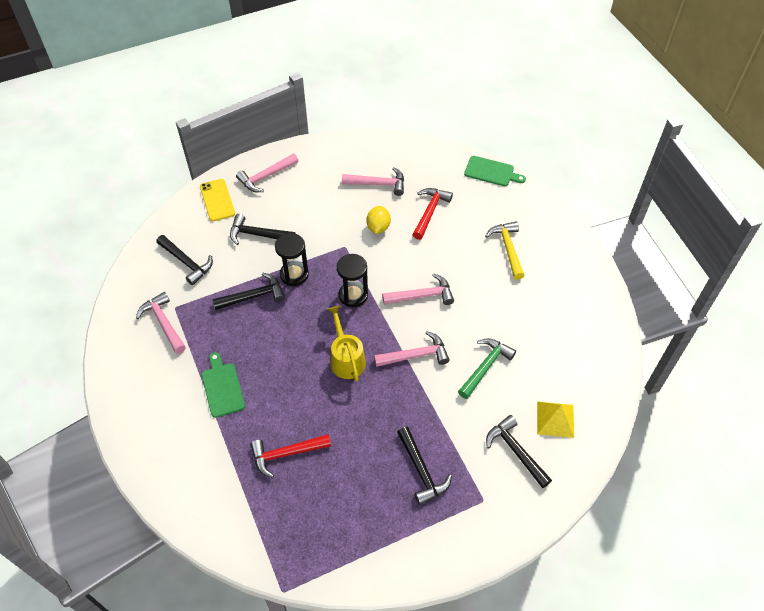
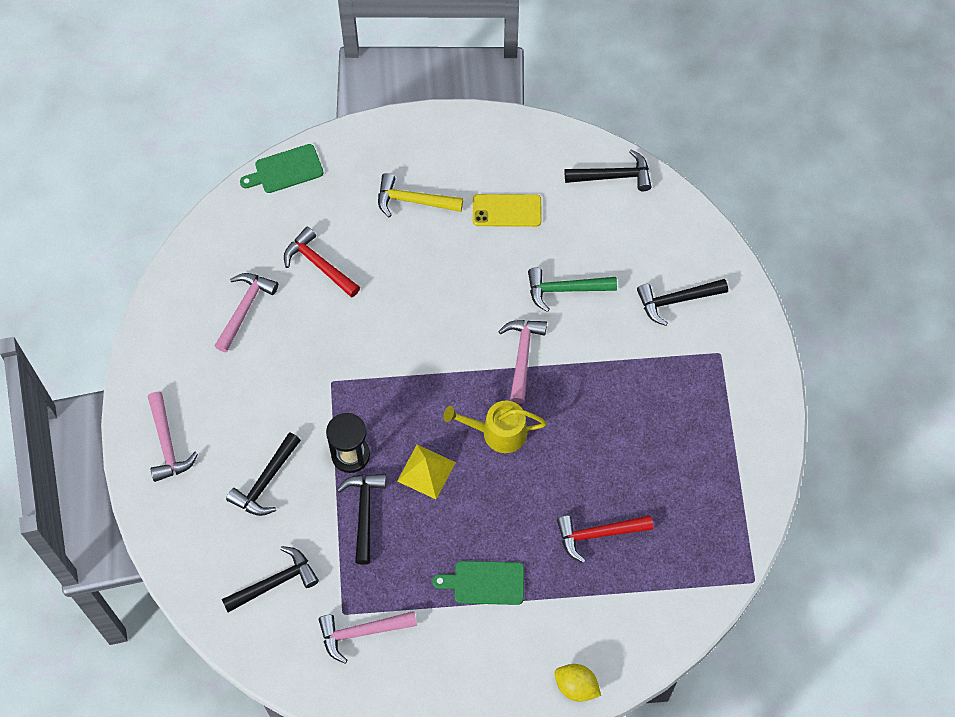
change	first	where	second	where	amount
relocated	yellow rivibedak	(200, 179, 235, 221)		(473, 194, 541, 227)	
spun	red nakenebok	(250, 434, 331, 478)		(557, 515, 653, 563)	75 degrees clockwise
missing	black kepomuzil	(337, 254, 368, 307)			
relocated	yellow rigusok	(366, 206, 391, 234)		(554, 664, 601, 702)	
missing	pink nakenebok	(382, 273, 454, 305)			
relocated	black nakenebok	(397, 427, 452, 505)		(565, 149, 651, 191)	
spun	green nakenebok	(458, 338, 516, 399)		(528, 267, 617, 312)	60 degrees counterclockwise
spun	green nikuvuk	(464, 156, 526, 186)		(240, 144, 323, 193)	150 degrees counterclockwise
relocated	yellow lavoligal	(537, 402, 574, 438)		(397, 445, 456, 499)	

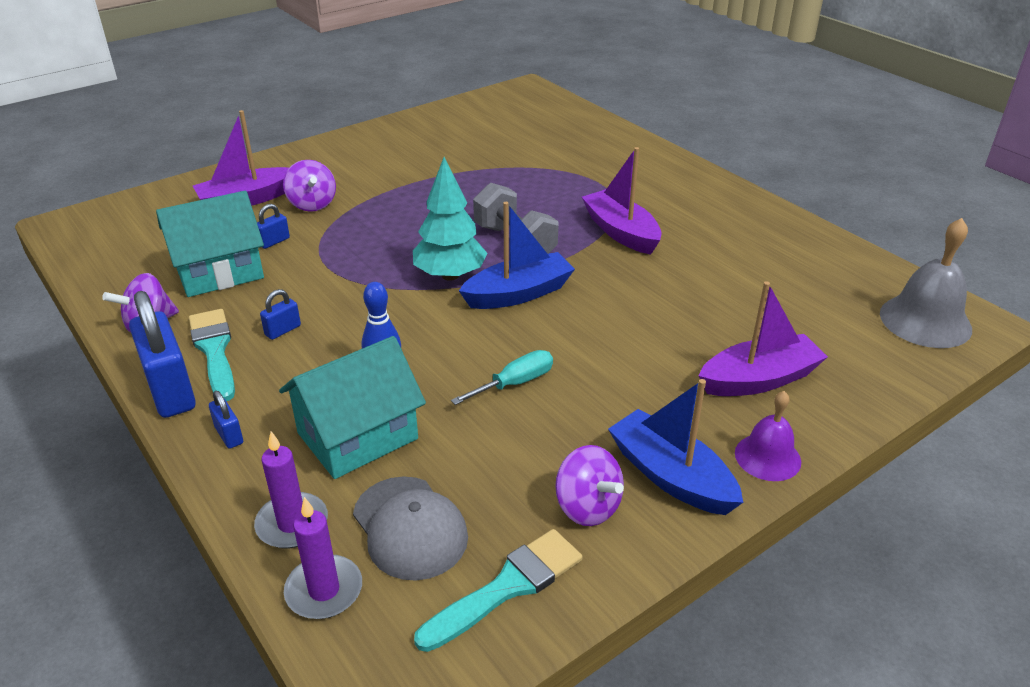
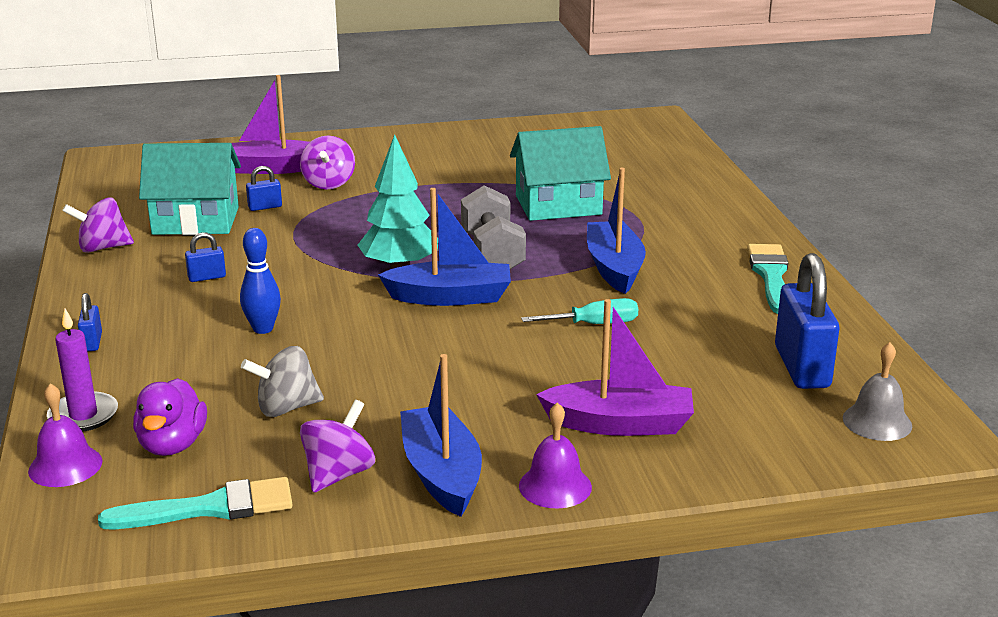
change	first	where	second	where	amount
relocated	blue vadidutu	(129, 291, 196, 418)		(775, 253, 839, 389)	
relocated	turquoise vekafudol	(189, 309, 235, 401)		(747, 244, 788, 314)	
relocated	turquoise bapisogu	(279, 336, 426, 479)		(510, 126, 611, 221)	
exchanged	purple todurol	(284, 497, 362, 619)	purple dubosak	(28, 383, 102, 487)	
exchanged	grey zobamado	(353, 476, 468, 581)	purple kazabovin	(133, 378, 207, 456)	
relocated	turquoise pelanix	(451, 350, 553, 405)		(521, 298, 638, 324)	
spun	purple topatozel	(555, 445, 624, 526)		(300, 400, 375, 493)	135 degrees counterclockwise
colour	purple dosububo	(582, 147, 662, 255)	blue dosububo	(587, 168, 646, 294)	
size	grey dubosak	(880, 218, 972, 348)		(843, 342, 912, 441)	x0.62
appeared			grey topatozel	(241, 346, 324, 417)	

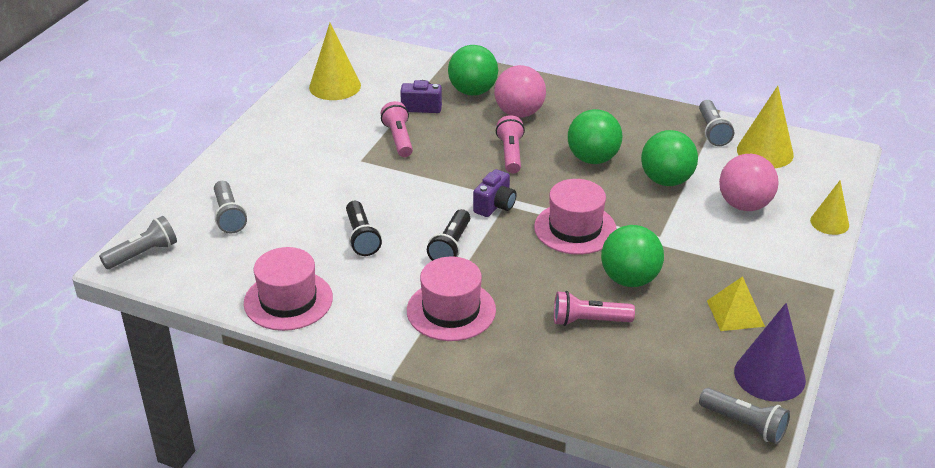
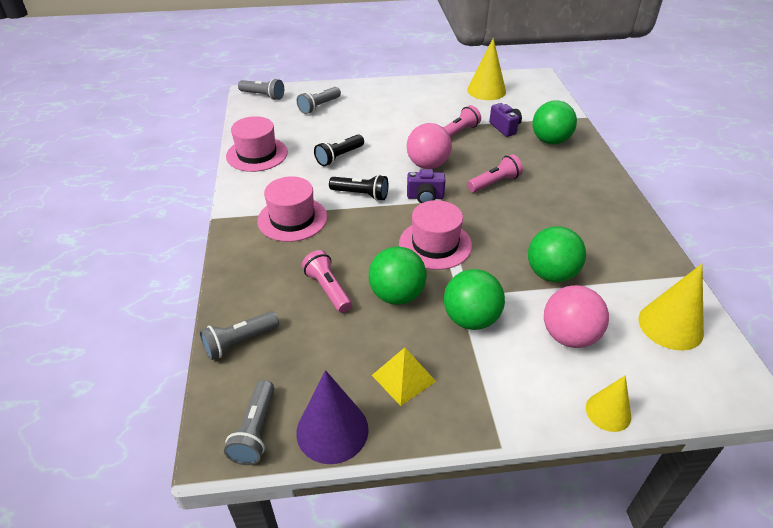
change	first	where	second	where	amount
spun	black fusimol	(427, 209, 470, 261)		(329, 175, 388, 201)	150 degrees counterclockwise
relocated	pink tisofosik	(494, 65, 546, 118)		(407, 123, 452, 169)	
relocated	green tisofosik	(568, 109, 622, 164)		(444, 269, 505, 330)	
relocated	grey fusimol	(699, 100, 734, 146)		(200, 311, 279, 360)	

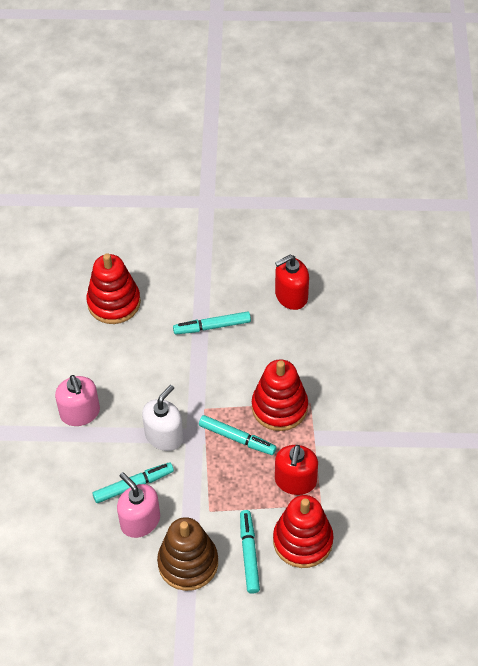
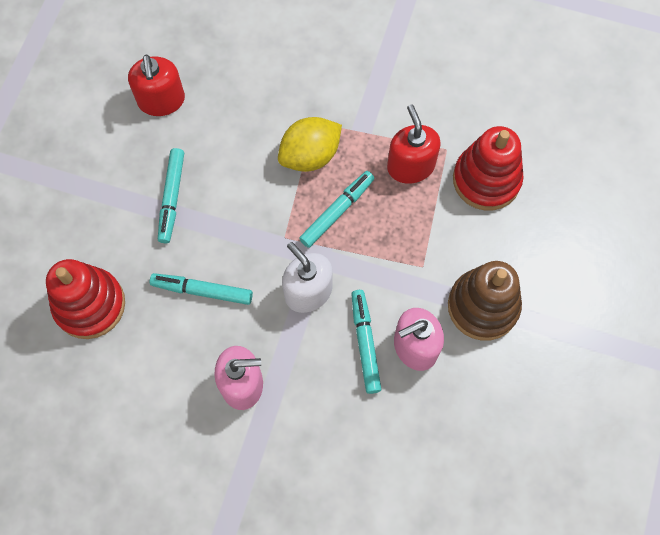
change	first	where	second	where	amount
relocated	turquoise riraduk	(240, 510, 260, 594)		(150, 273, 253, 305)	
exchanged	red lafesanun	(252, 359, 308, 431)	yellow rigusok	(278, 117, 342, 172)	
spun	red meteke	(275, 445, 318, 495)		(387, 105, 441, 184)	135 degrees counterclockwise

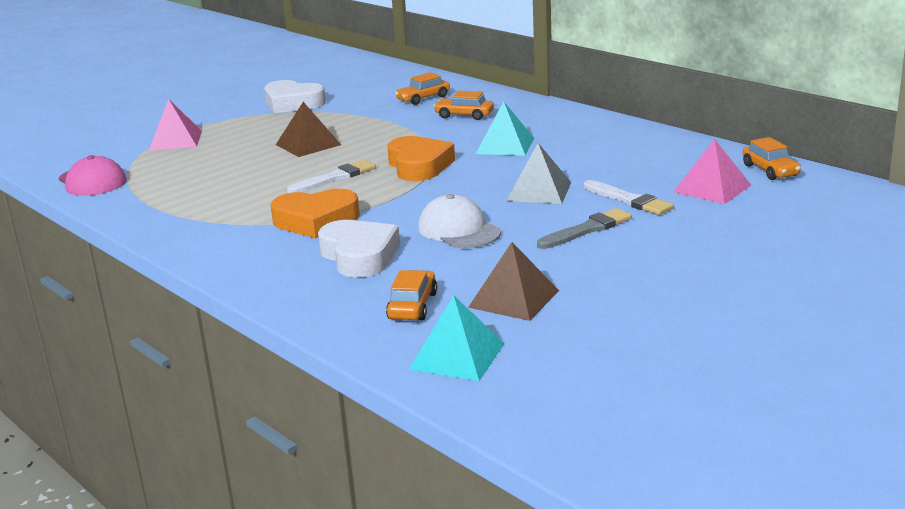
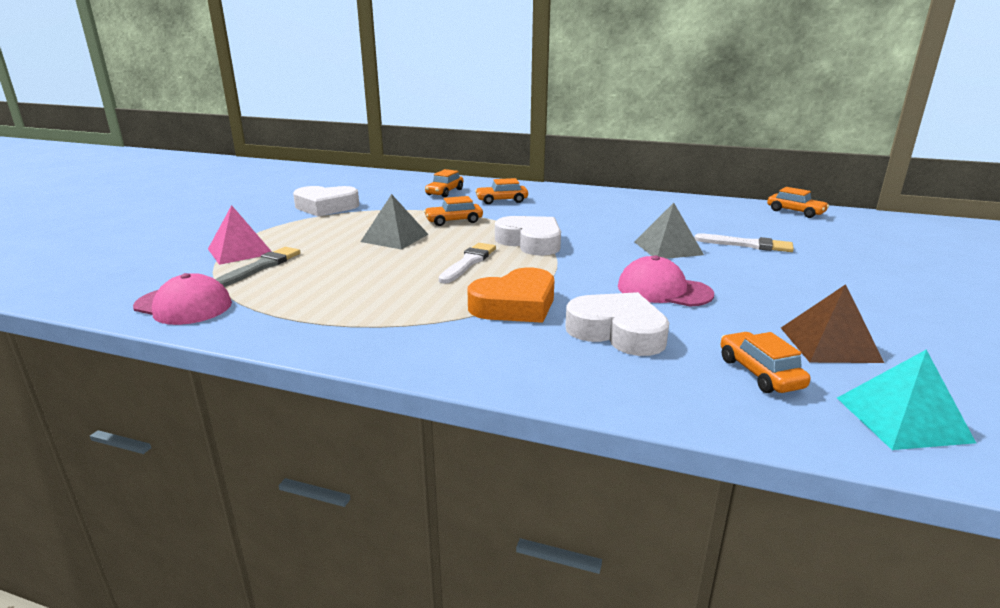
change	first	where	second	where	amount
colour	brown lavoligal	(276, 102, 341, 157)	grey lavoligal	(361, 194, 428, 250)	
colour	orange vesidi	(387, 136, 455, 181)	white vesidi	(495, 216, 561, 256)	
colour	white zobamado	(418, 194, 501, 248)	pink zobamado	(618, 255, 714, 307)	
missing	turquoise lavoligal	(476, 101, 534, 156)			
relocated	grey vekafudol	(537, 208, 632, 249)		(215, 247, 300, 287)	
missing	pink lavoligal	(674, 139, 751, 204)			
appeared			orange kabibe	(424, 196, 483, 226)	

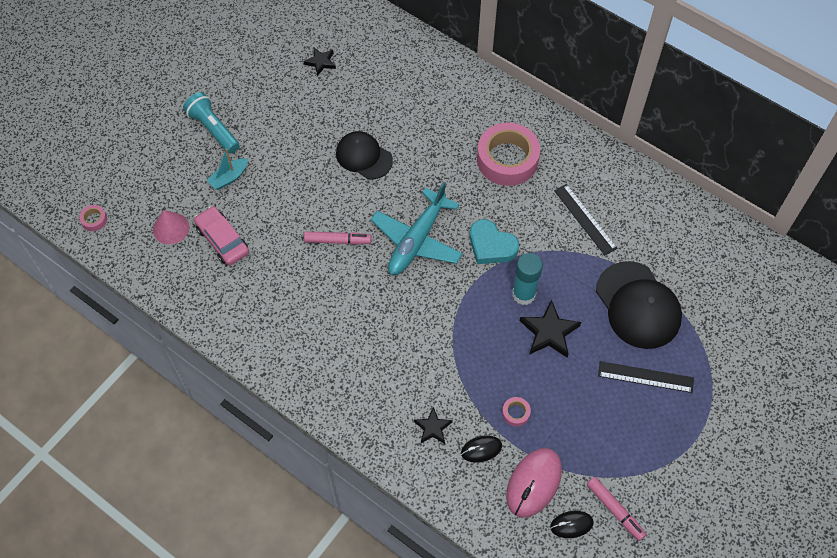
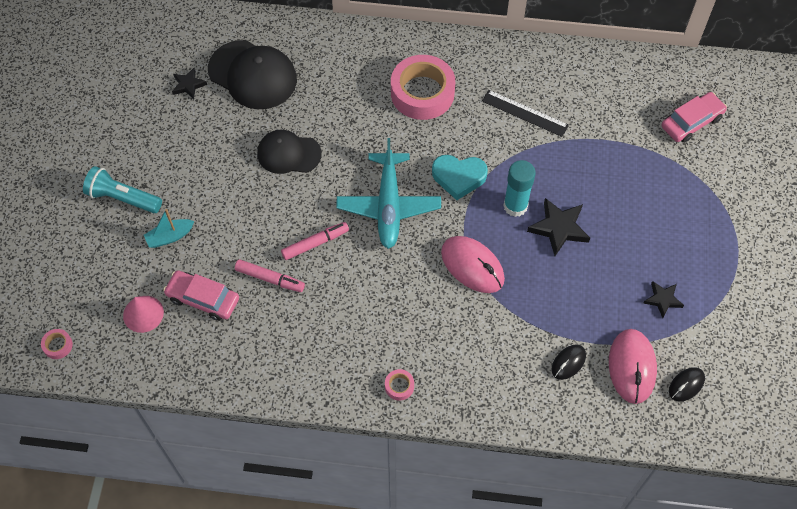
change	first	where	second	where	amount
spun	turquoise dosububo	(207, 148, 248, 190)		(144, 209, 194, 248)	45 degrees clockwise
relocated	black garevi	(414, 407, 453, 444)		(643, 281, 684, 318)	
relocated	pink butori	(502, 397, 531, 427)		(385, 369, 414, 400)	
relocated	pink riraduk	(587, 477, 646, 541)		(235, 259, 305, 292)	
relocated	black zobamado	(596, 261, 682, 349)		(208, 40, 297, 109)	
missing	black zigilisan	(598, 361, 694, 393)			
appeared			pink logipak	(441, 236, 505, 293)	
appeared			pink kabibe	(662, 92, 727, 143)	

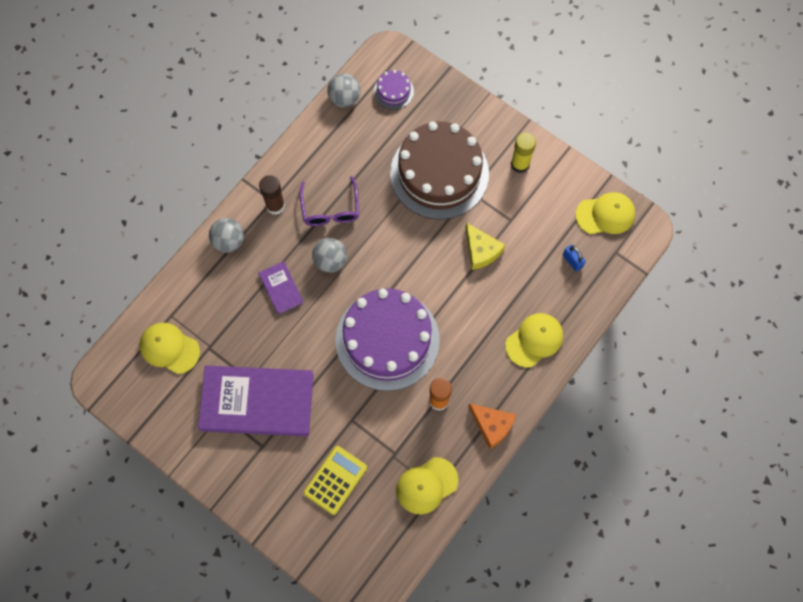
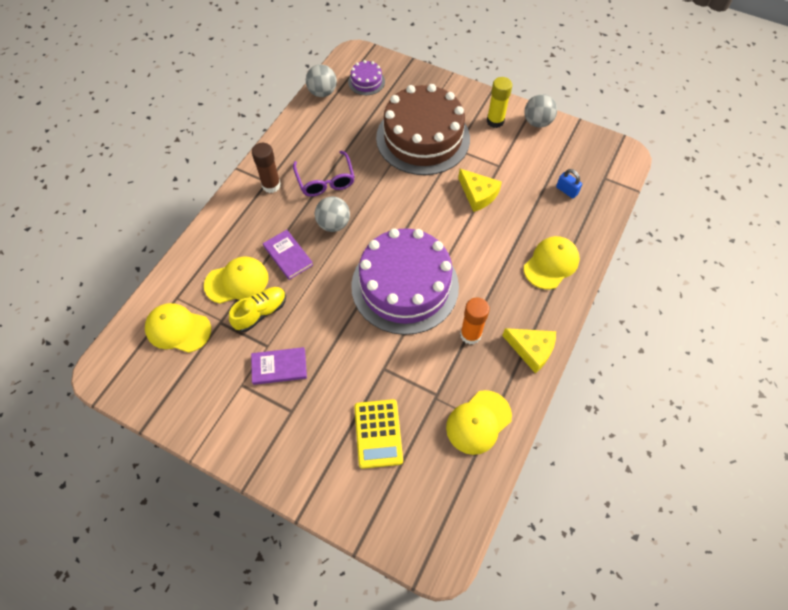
change	first	where	second	where	amount
size	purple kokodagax	(198, 365, 314, 437)		(251, 347, 307, 385)	x0.45
relocated	grey tisofosik	(209, 218, 244, 253)		(524, 94, 557, 128)	
spun	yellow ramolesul	(304, 446, 367, 515)		(354, 399, 403, 469)	150 degrees clockwise
colour	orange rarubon	(468, 403, 516, 449)	yellow rarubon	(502, 328, 556, 373)	
relocated	yellow zobamado	(575, 192, 636, 234)		(204, 256, 269, 304)	
appeared			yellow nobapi	(229, 287, 286, 332)	

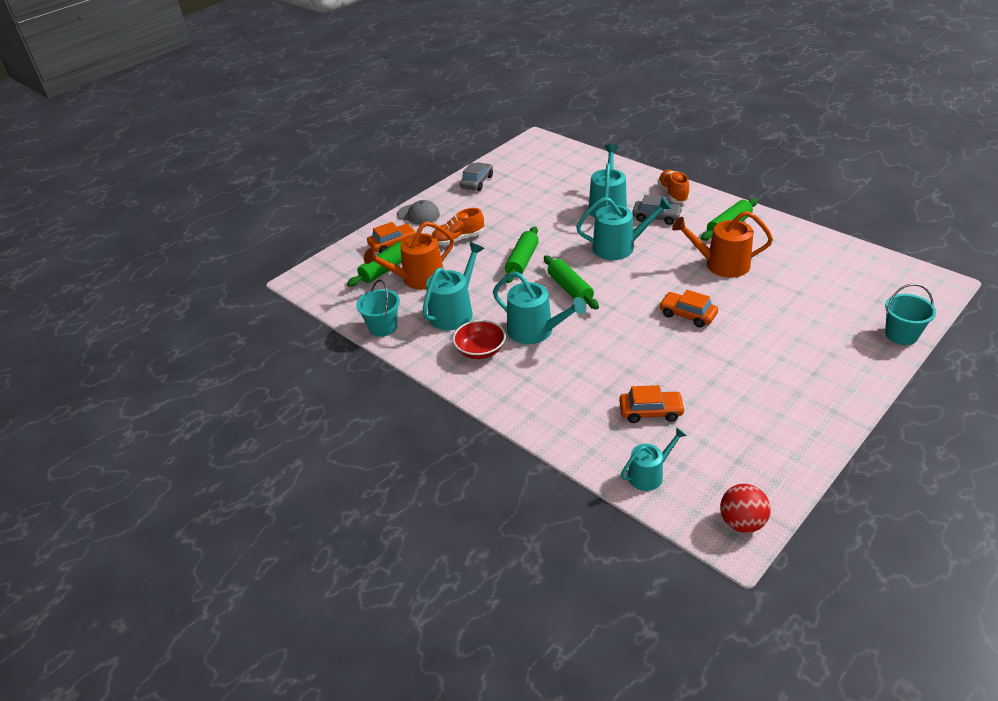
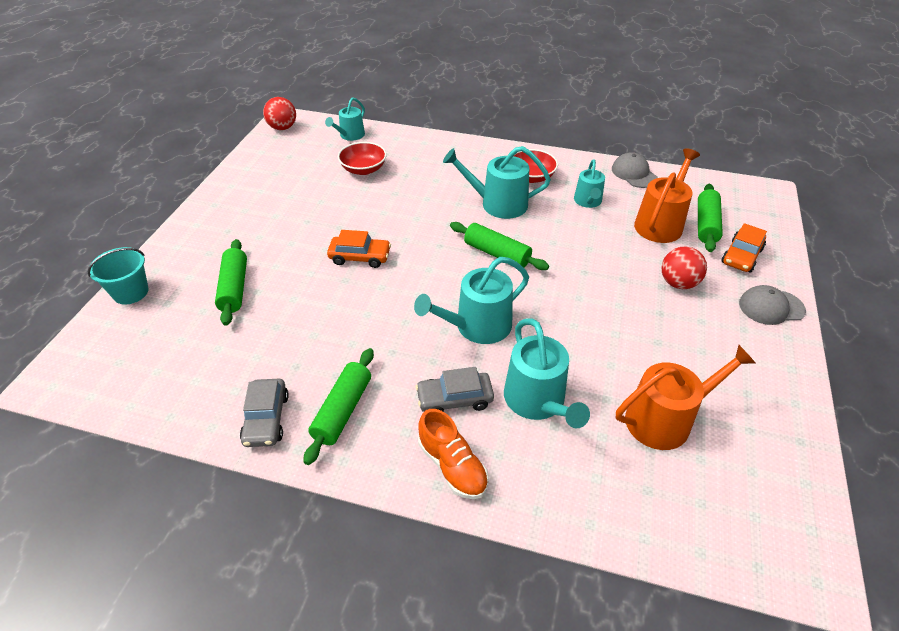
change	first	where	second	where	amount
exchanged	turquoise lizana	(356, 280, 400, 337)	grey zobamado	(612, 152, 658, 188)	
size	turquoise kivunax	(422, 242, 484, 330)		(574, 159, 605, 208)	x0.62
exchanged	orange nobapi	(432, 208, 484, 245)	red tisofosik	(662, 246, 707, 289)	
relocated	grey kabibe	(460, 162, 493, 191)		(240, 379, 289, 447)	
relocated	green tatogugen	(505, 226, 539, 283)		(215, 239, 247, 326)	
exchanged	orange kabibe	(619, 385, 685, 423)	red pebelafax	(338, 142, 387, 175)	
relocated	orange kivunax	(672, 211, 773, 278)		(616, 345, 755, 450)	

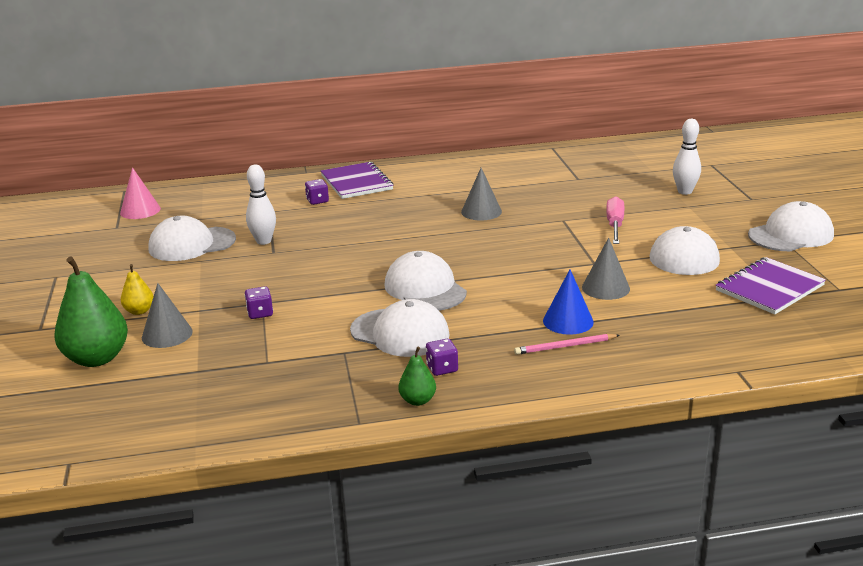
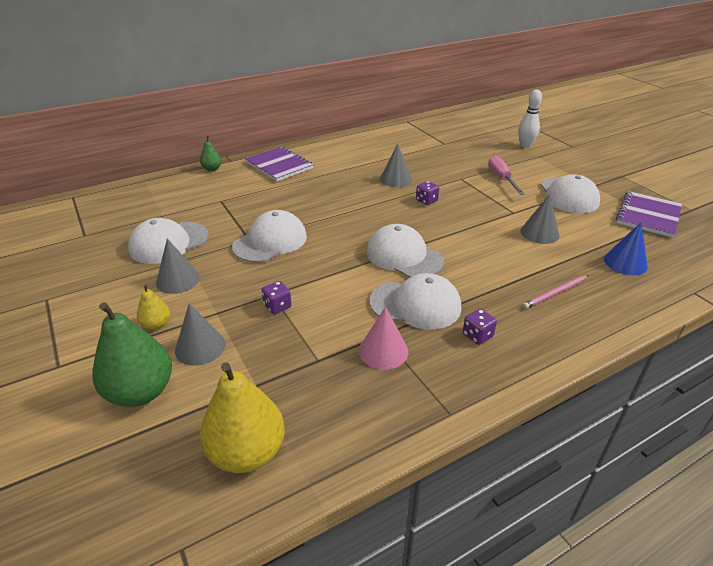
change	first	where	second	where	amount
relocated	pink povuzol	(120, 167, 161, 219)		(359, 307, 408, 370)	
missing	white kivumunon	(246, 164, 276, 245)			
relocated	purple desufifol	(305, 179, 329, 205)		(416, 181, 439, 205)	
relocated	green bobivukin	(398, 347, 436, 406)		(200, 135, 222, 171)	
relocated	blue povuzol	(543, 270, 594, 335)		(604, 222, 648, 275)	
relocated	white zobamado	(748, 201, 834, 251)		(232, 210, 307, 263)	
appeared			grey povuzol	(156, 238, 200, 294)	
appeared			yellow bobivukin	(200, 362, 285, 473)	

